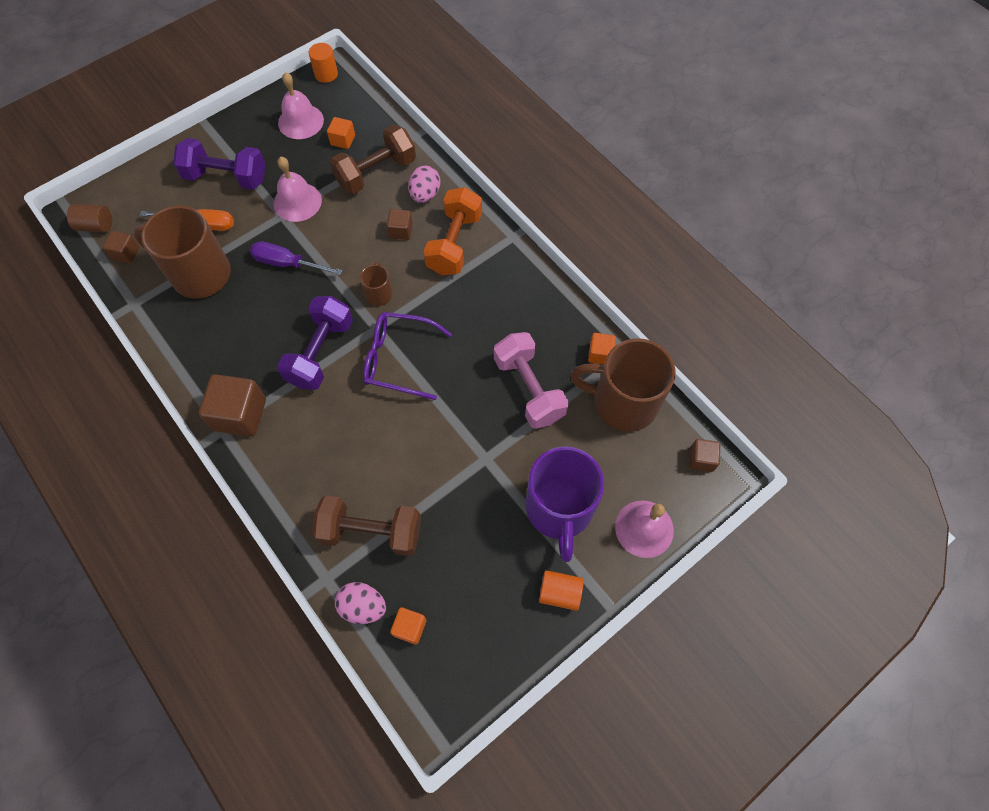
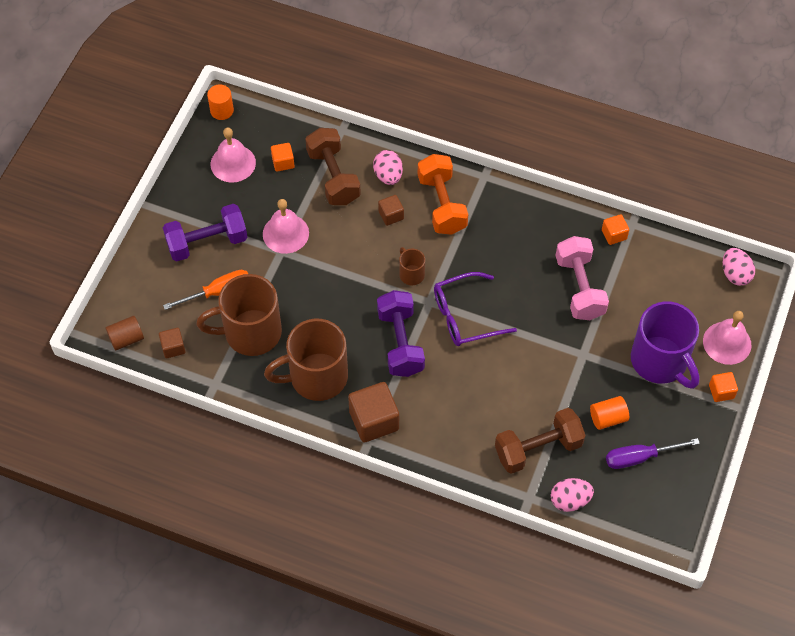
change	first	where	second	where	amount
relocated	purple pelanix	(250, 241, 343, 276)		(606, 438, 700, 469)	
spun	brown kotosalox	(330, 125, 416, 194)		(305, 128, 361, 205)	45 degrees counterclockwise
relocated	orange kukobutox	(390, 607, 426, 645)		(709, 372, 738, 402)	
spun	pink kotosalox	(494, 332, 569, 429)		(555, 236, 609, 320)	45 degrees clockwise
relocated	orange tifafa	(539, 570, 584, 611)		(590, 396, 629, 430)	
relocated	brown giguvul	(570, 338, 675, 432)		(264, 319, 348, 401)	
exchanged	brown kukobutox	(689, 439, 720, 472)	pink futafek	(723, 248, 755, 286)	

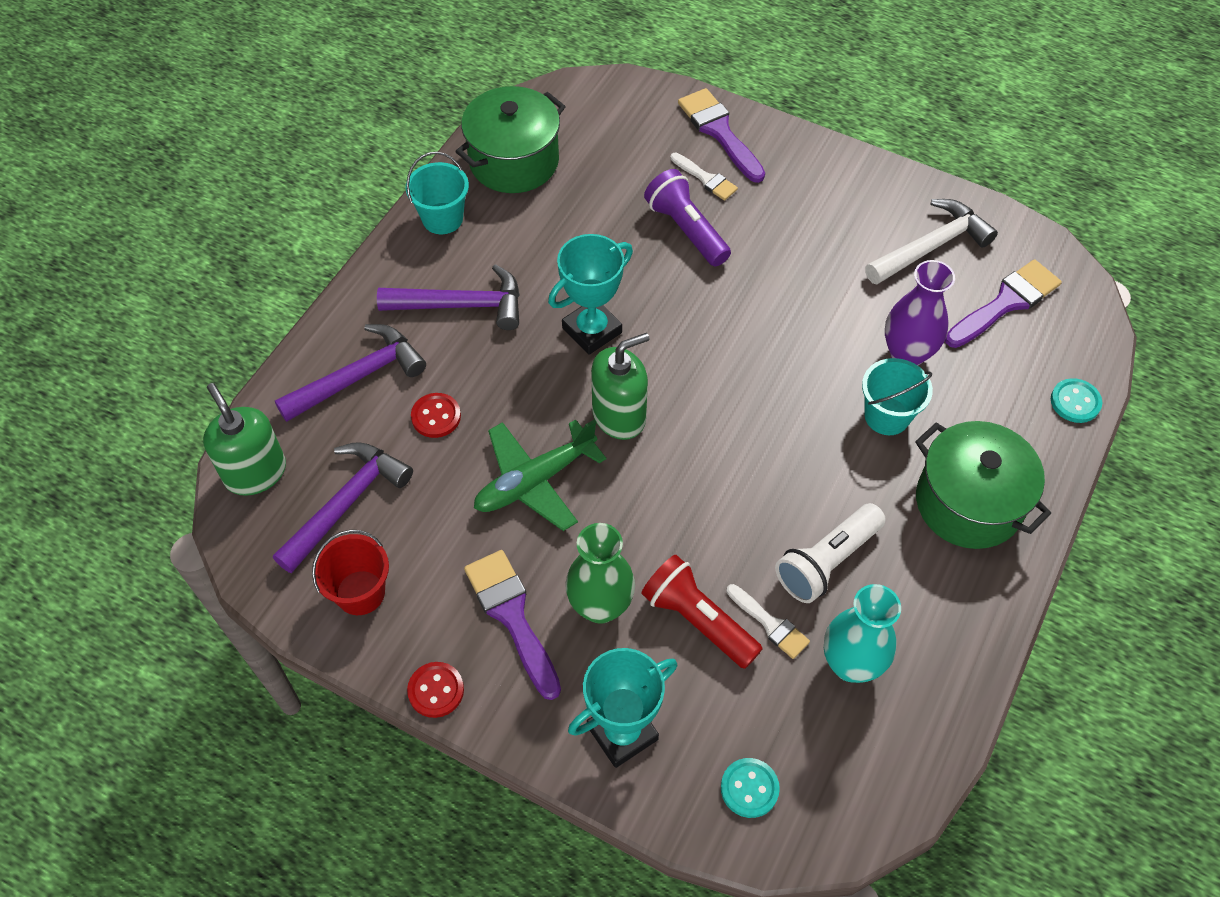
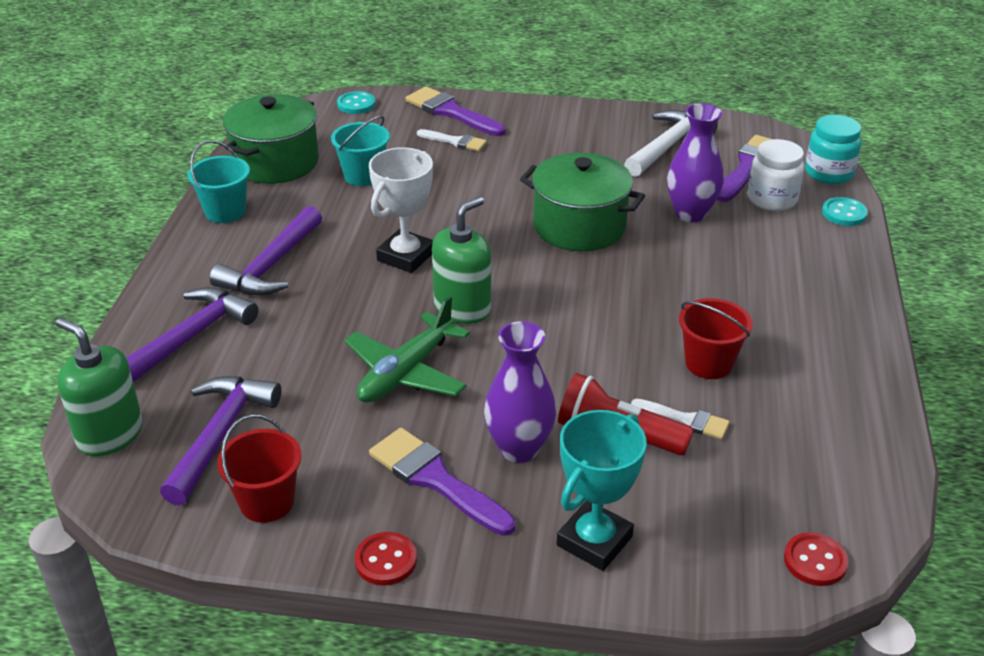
change	first	where	second	where	amount
spun	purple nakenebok	(377, 264, 520, 330)		(210, 206, 322, 296)	135 degrees clockwise
relocated	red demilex	(411, 393, 461, 438)		(784, 532, 849, 586)	
colour	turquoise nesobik	(548, 234, 633, 355)	white nesobik	(369, 147, 433, 273)	
colour	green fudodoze	(565, 523, 635, 624)	purple fudodoze	(484, 321, 556, 463)	
missing	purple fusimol	(644, 169, 731, 266)			
relocated	turquoise demilex	(721, 758, 780, 818)		(337, 91, 376, 114)	
exchanged	white fusimol	(775, 503, 886, 603)	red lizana	(679, 298, 753, 379)	
missing	turquoise fudodoze	(824, 584, 901, 683)			
relocated	turquoise lizana	(862, 358, 933, 435)		(331, 116, 390, 186)	
relocated	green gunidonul	(915, 421, 1051, 549)		(520, 152, 645, 251)	
appeared			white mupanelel	(748, 139, 804, 211)	
appeared			turquoise mupanelel	(805, 115, 862, 184)	

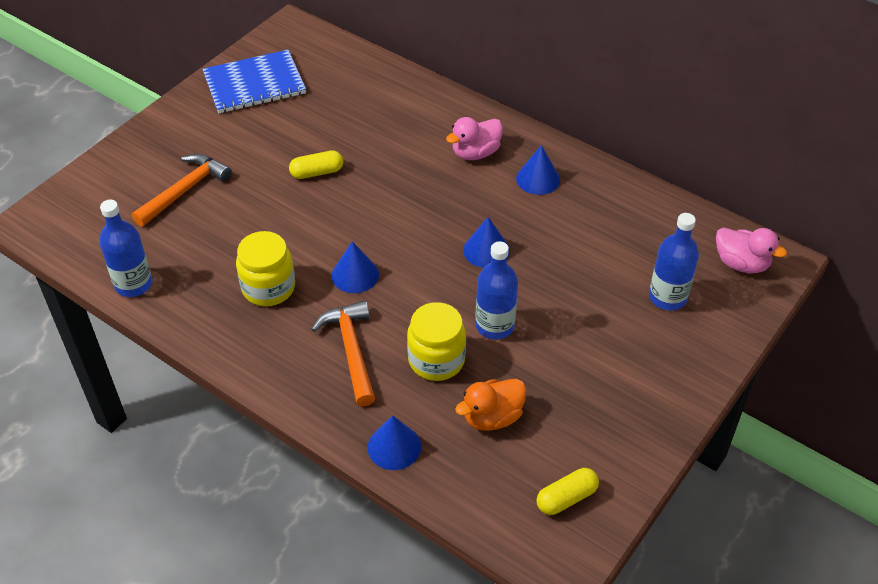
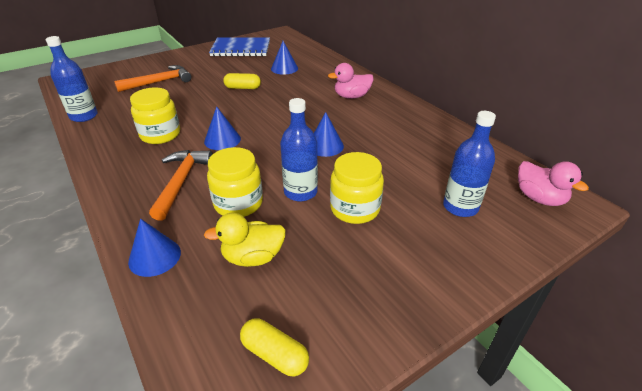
change	first	where	second	where	amount
colour	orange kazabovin	(455, 379, 526, 431)	yellow kazabovin	(204, 213, 286, 267)	
relocated	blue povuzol	(516, 145, 560, 195)		(271, 41, 298, 75)	
spun	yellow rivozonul	(536, 468, 599, 515)		(240, 318, 309, 376)	45 degrees clockwise
appeared			yellow mupanelel	(330, 152, 384, 224)	

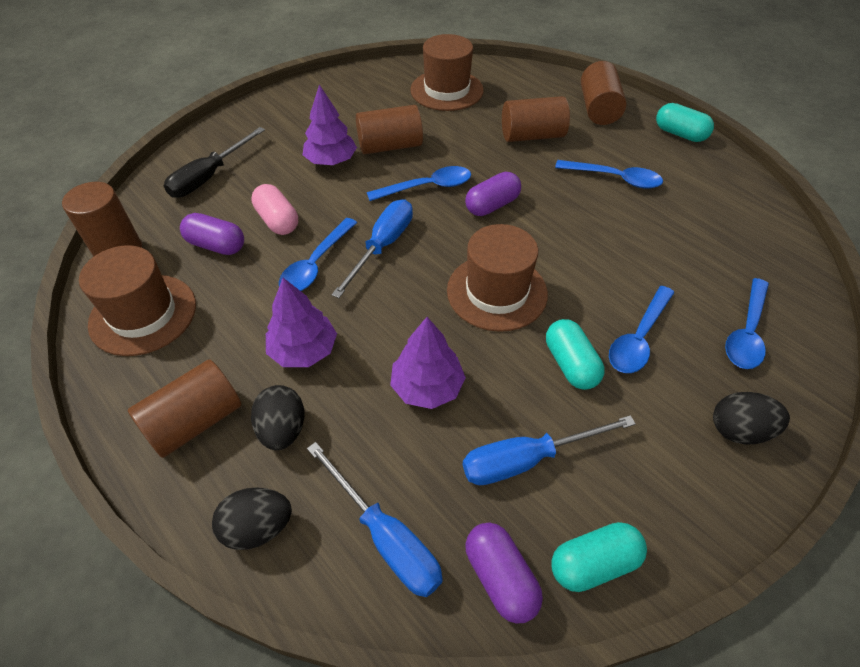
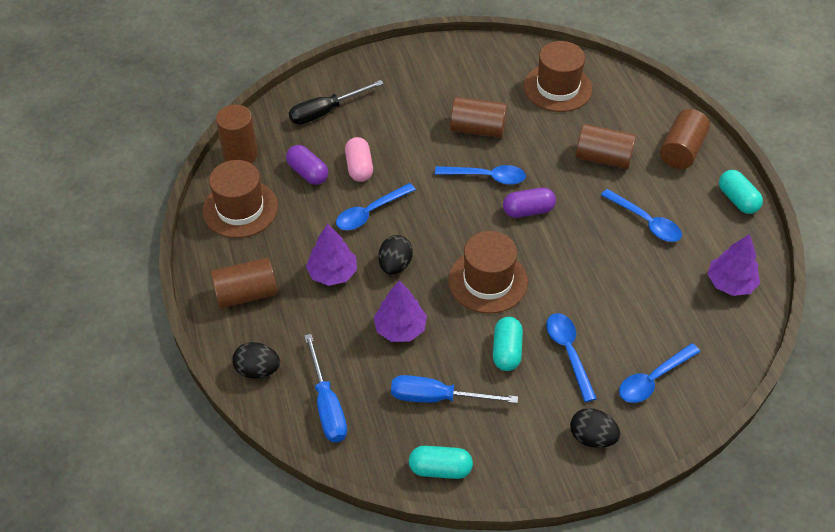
change	first	where	second	where	amount
relocated	black futafek	(251, 385, 305, 450)		(378, 235, 413, 274)	
relocated	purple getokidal	(302, 85, 357, 165)		(708, 234, 760, 296)	
missing	blue pelanix	(331, 200, 413, 298)			
missing	purple rivozonul	(465, 522, 543, 624)			
spun	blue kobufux	(609, 286, 674, 373)		(546, 313, 597, 402)	105 degrees clockwise

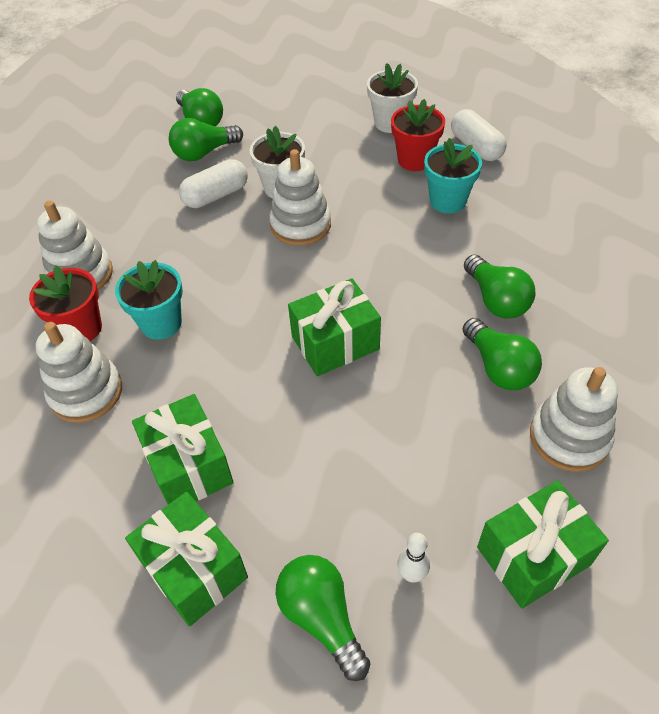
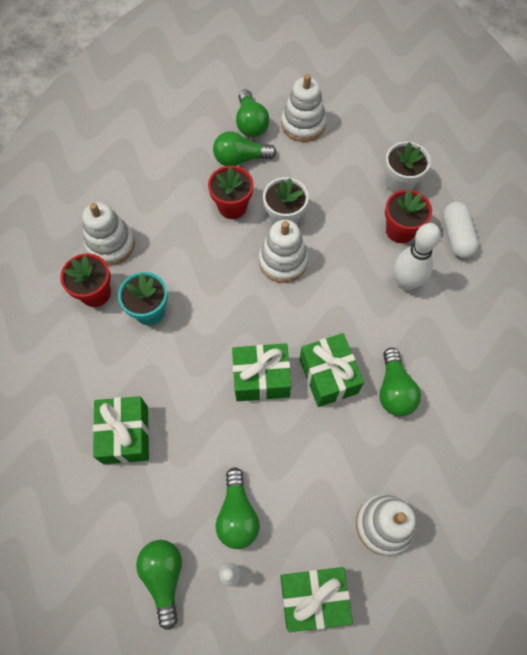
change	first	where	second	where	amount
relocated	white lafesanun	(35, 322, 122, 423)		(281, 74, 326, 142)	
relocated	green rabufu	(125, 492, 248, 626)		(299, 333, 364, 407)	
exchanged	white rivozonul	(179, 159, 248, 208)	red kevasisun	(208, 166, 253, 219)	
exchanged	turquoise kevasisun	(424, 138, 482, 213)	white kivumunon	(394, 223, 441, 291)	
relocated	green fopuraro	(462, 318, 542, 390)		(216, 467, 260, 549)	

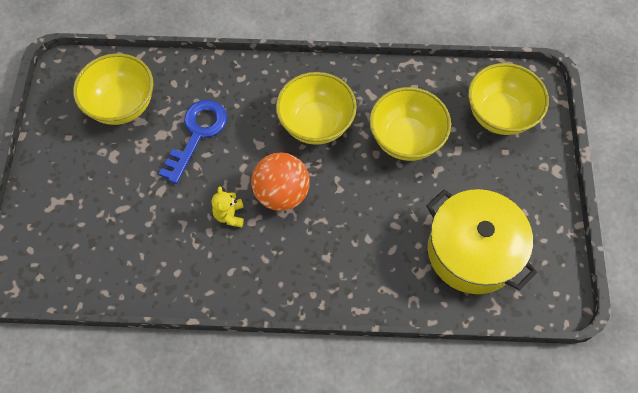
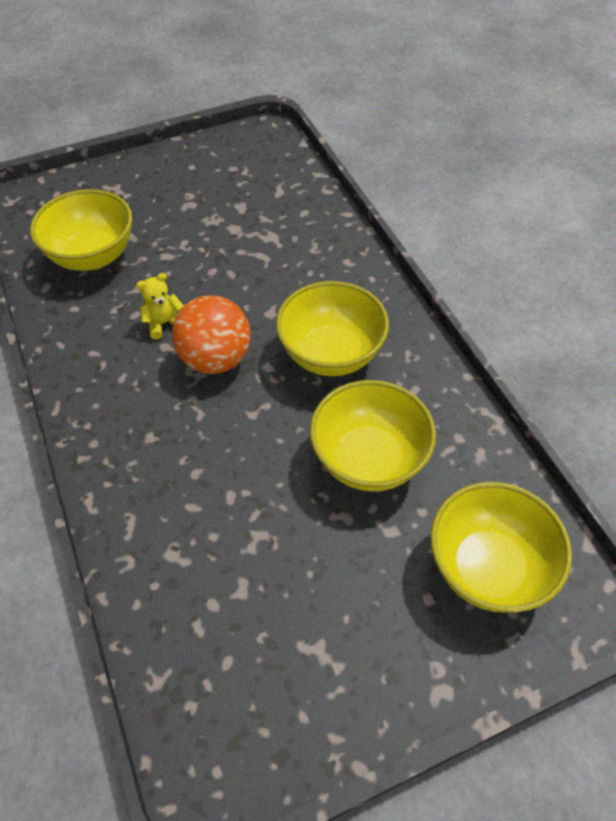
change	first	where	second	where	amount
relocated	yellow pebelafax	(73, 53, 153, 125)		(30, 189, 132, 271)	
missing	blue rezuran	(159, 100, 227, 184)			
missing	yellow gunidonul	(426, 189, 537, 294)			

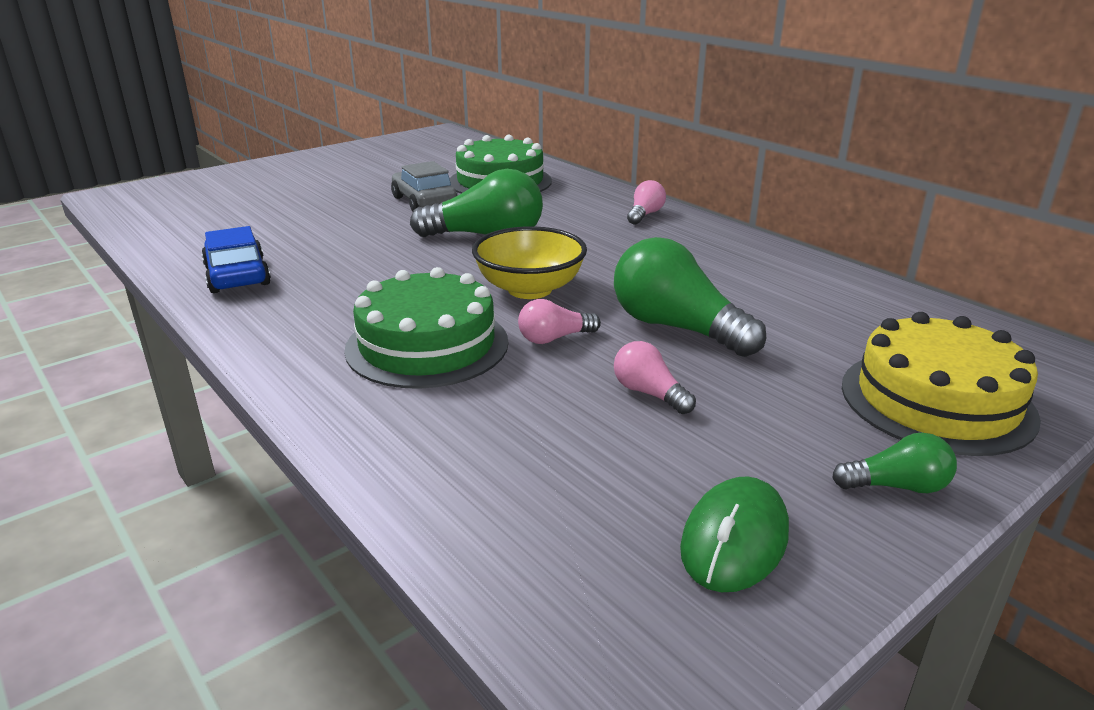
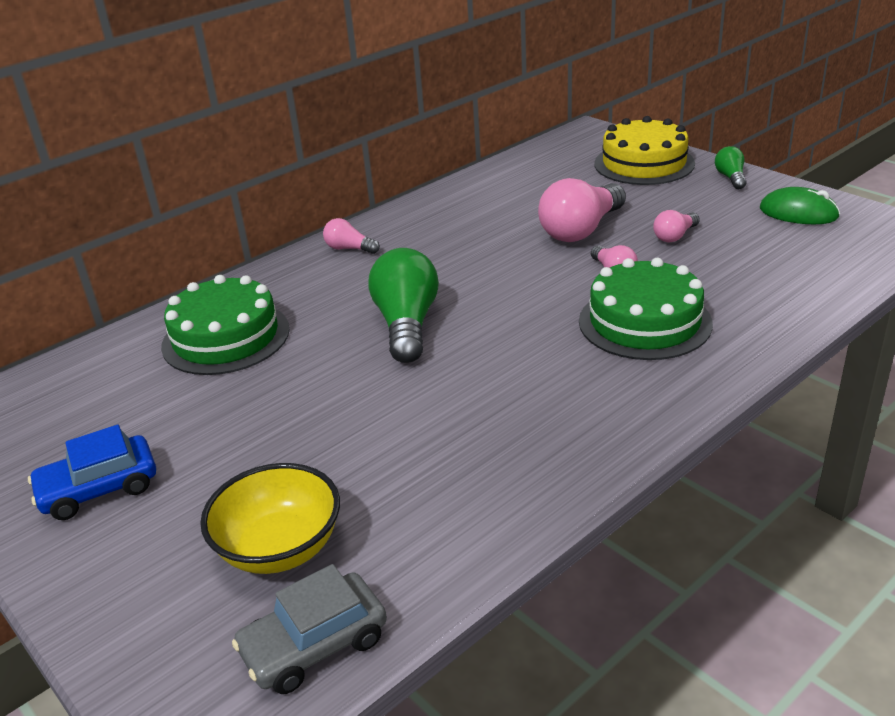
change	first	where	second	where	amount
relocated	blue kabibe	(201, 226, 271, 293)		(28, 425, 156, 520)	
relocated	grey kabibe	(391, 161, 457, 211)		(232, 564, 387, 694)	
relocated	yellow pebelafax	(472, 226, 587, 299)		(200, 463, 340, 574)	
colour	green fopuraro	(614, 237, 766, 357)	pink fopuraro	(538, 178, 626, 242)	

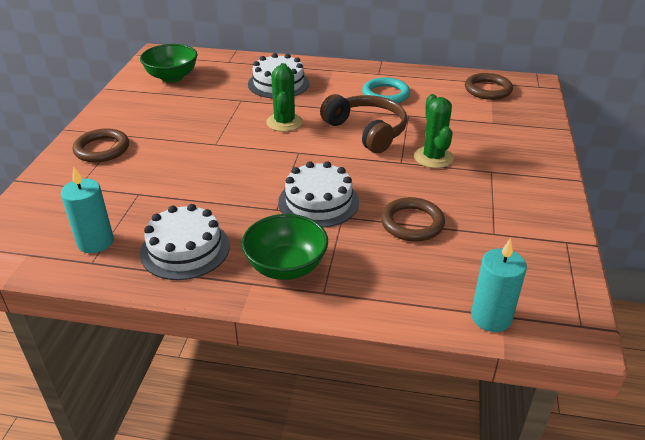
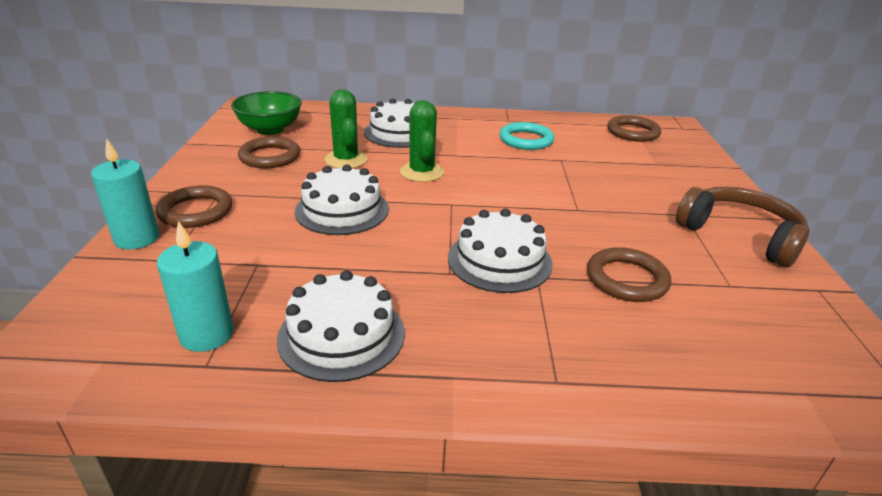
change	first	where	second	where	amount
missing	green pebelafax	(242, 214, 328, 280)			
relocated	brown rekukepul	(320, 94, 407, 153)		(676, 187, 809, 267)	
relocated	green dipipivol	(414, 94, 454, 168)		(324, 89, 368, 168)	
relocated	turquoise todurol	(471, 238, 527, 332)		(91, 138, 159, 250)	
appeared			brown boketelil	(238, 137, 300, 168)	
appeared			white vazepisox	(295, 164, 389, 235)	

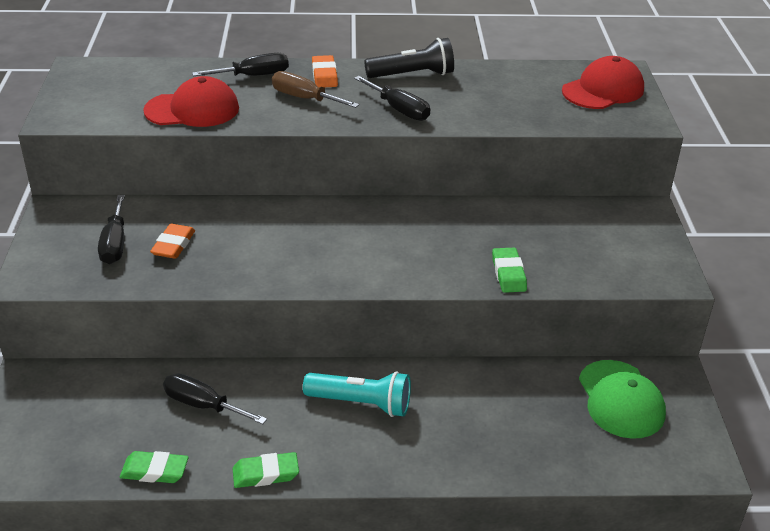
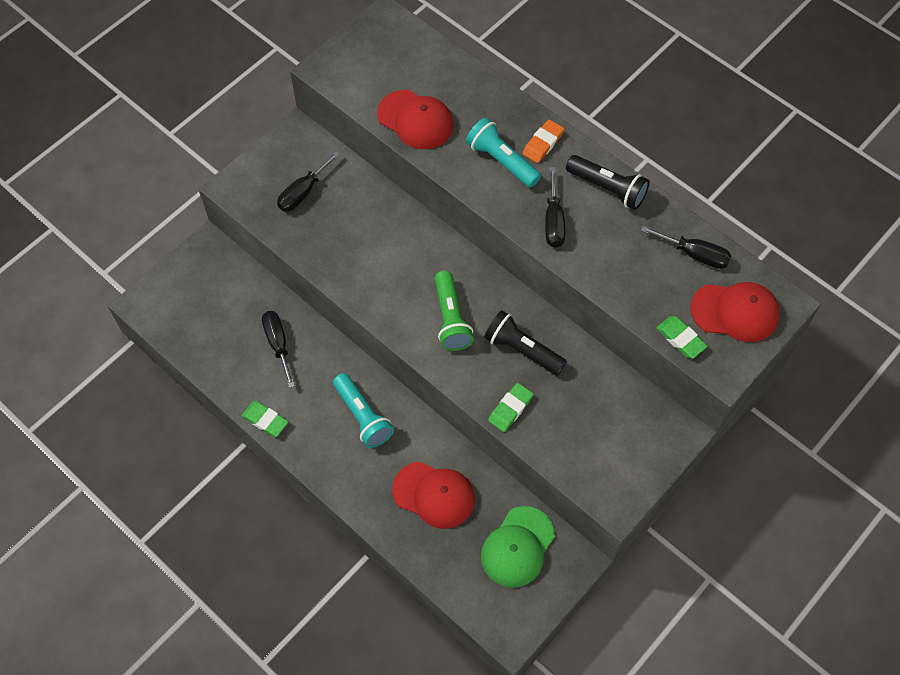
change	first	where	second	where	amount
relocated	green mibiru	(120, 451, 189, 483)		(656, 316, 708, 359)	
missing	orange mibiru	(150, 224, 195, 259)			
relocated	black pelanix	(192, 53, 289, 76)		(640, 226, 732, 269)	
exchanged	brown pelanix	(272, 71, 359, 108)	turquoise fusimol	(466, 118, 541, 188)	
appeared			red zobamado	(392, 462, 475, 529)	
appeared			green fusimol	(435, 271, 474, 351)	
appeared			black fusimol	(484, 310, 567, 376)	

